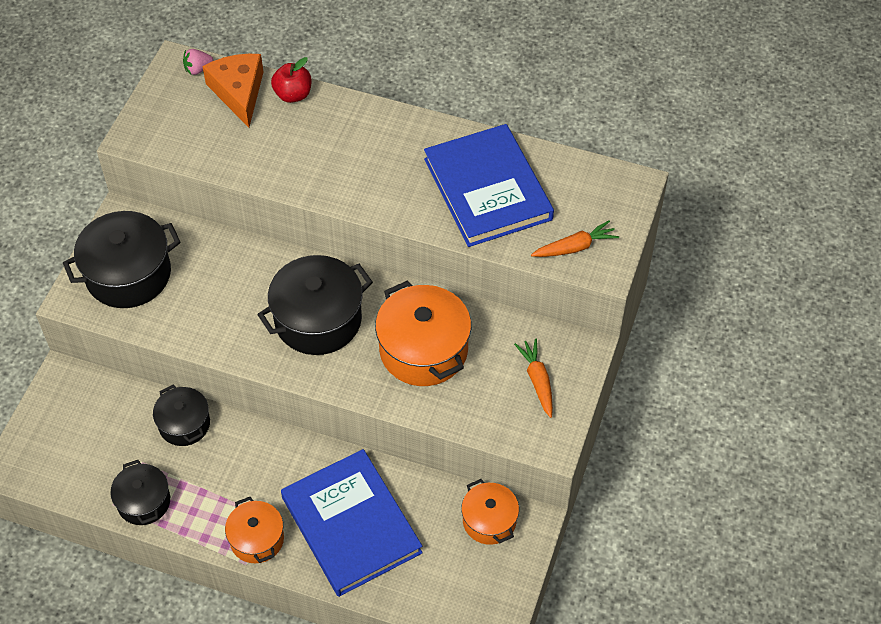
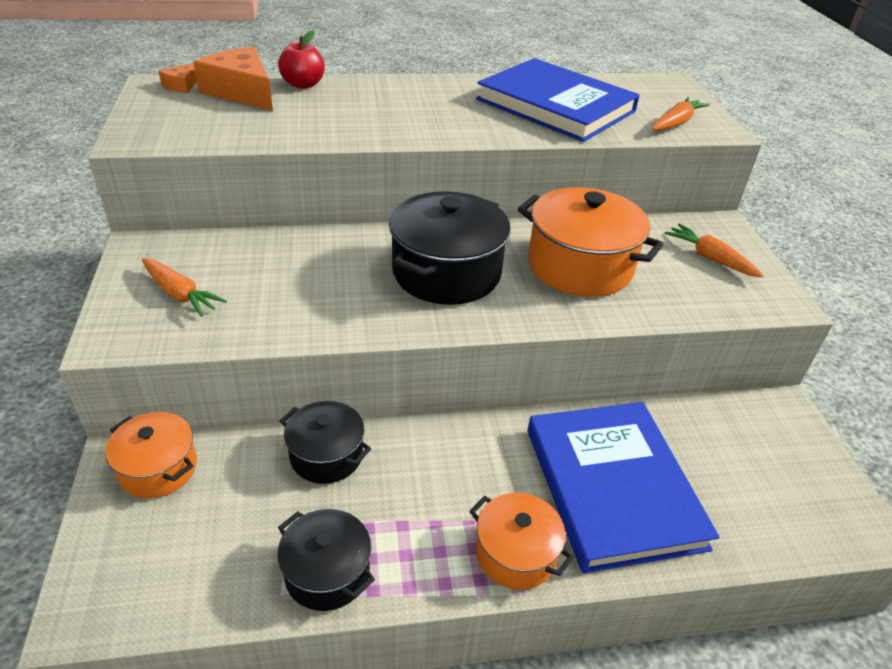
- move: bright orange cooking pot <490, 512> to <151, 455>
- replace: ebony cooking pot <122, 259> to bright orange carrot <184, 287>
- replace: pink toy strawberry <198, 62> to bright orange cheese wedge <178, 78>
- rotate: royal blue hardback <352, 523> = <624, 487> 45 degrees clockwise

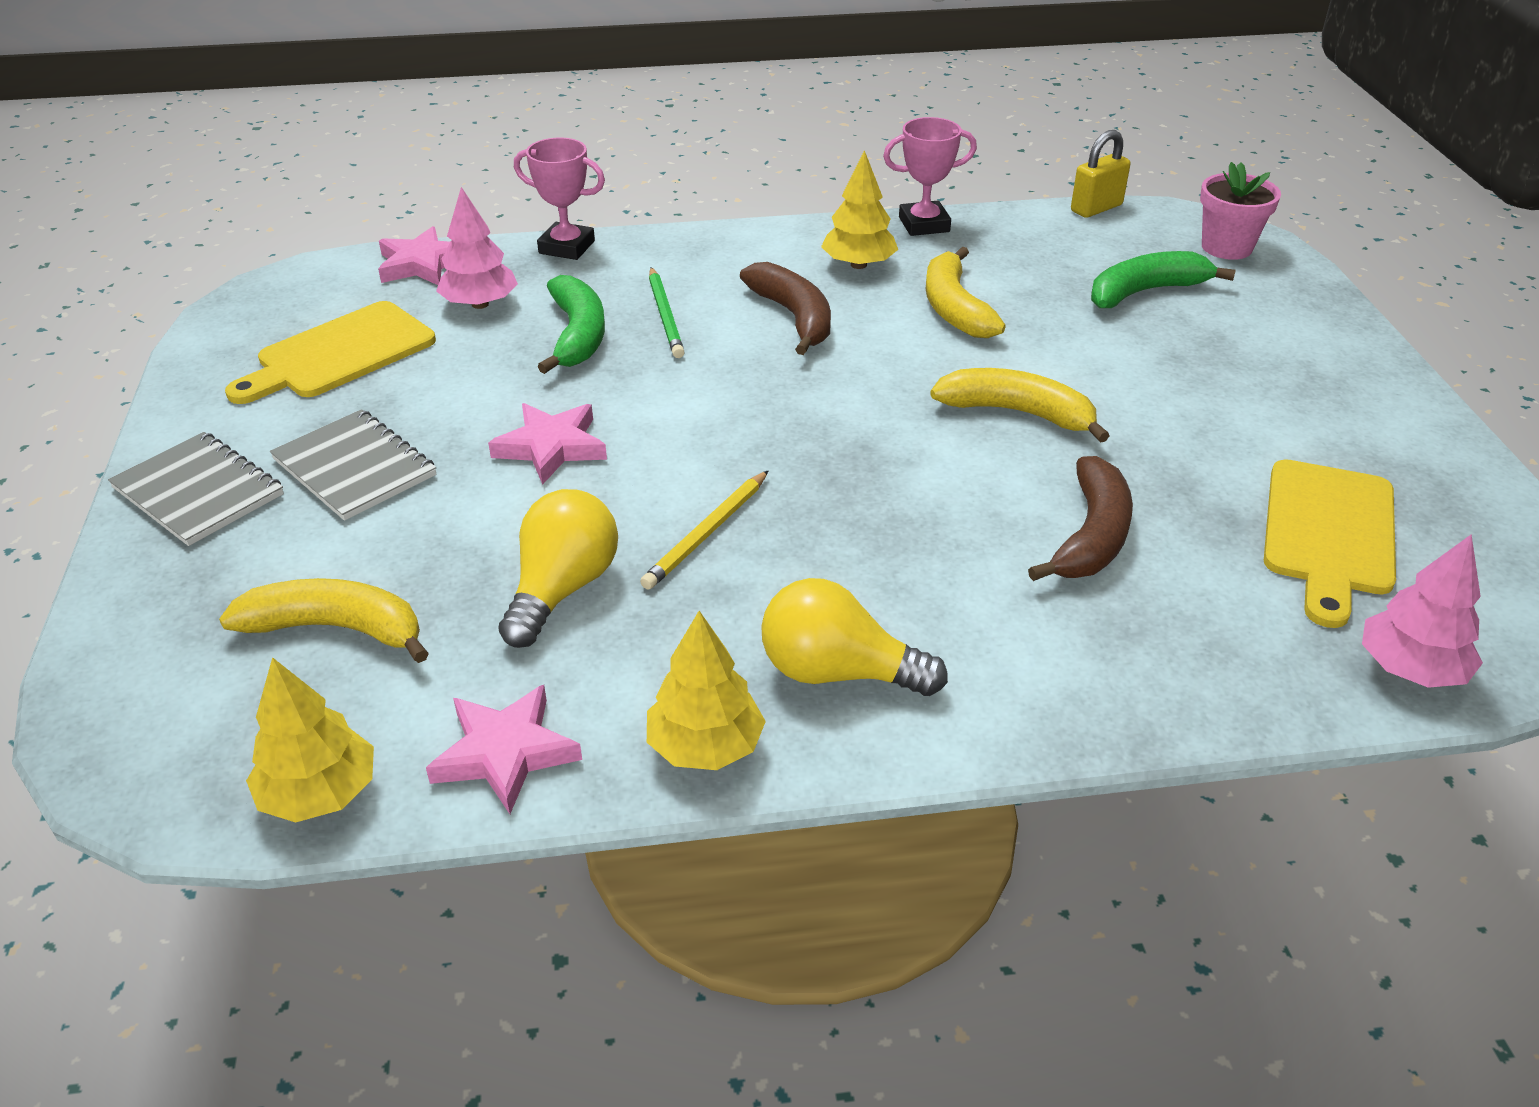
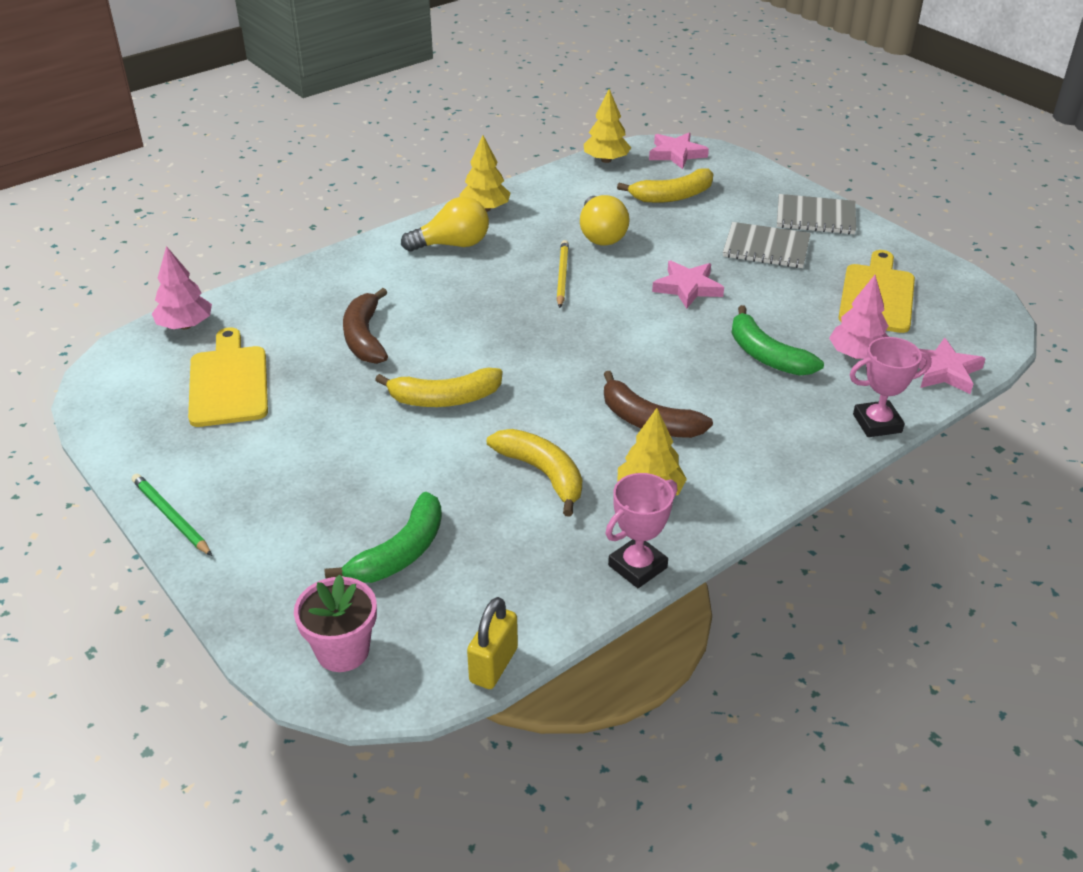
- move: pink five-pointed star <504, 749> to <679, 150>
- move: leaf-green lead pencil <667, 312> to <172, 515>

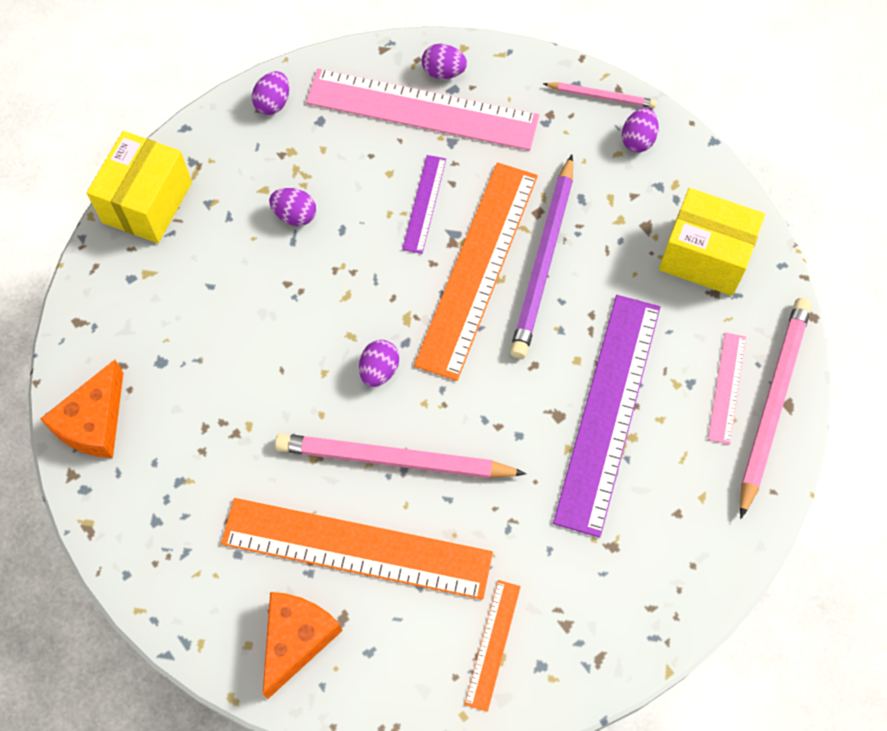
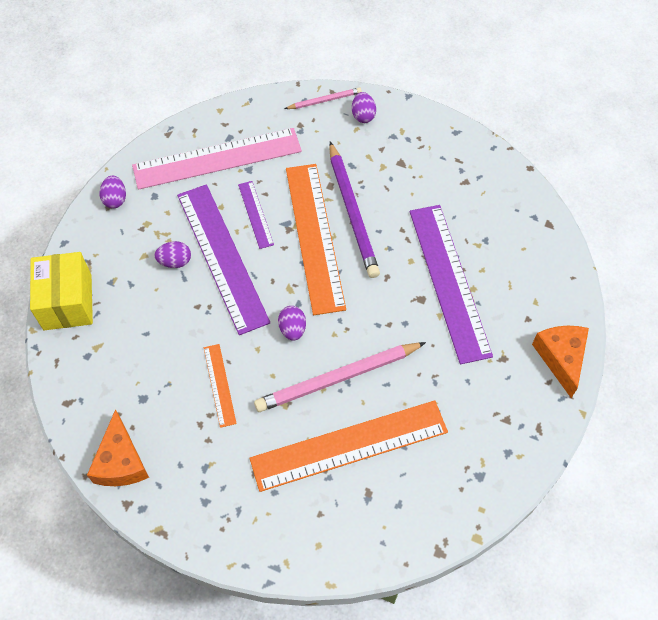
- delete: royal purple egg shape <444, 61>
- delete: yellow parcel <712, 242>
- delete: pink ruler <727, 388>
- delete: pink lead pencil <776, 408>
- insert: royal purple ruler <223, 259>
- move: bright orange cheese wedge <303, 645> to <560, 362>
- move: bright orange ruler <493, 646> to <220, 386>

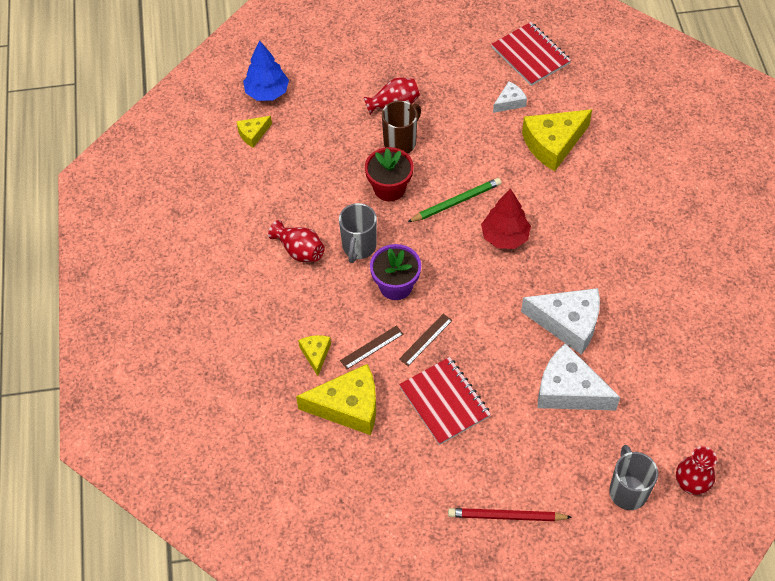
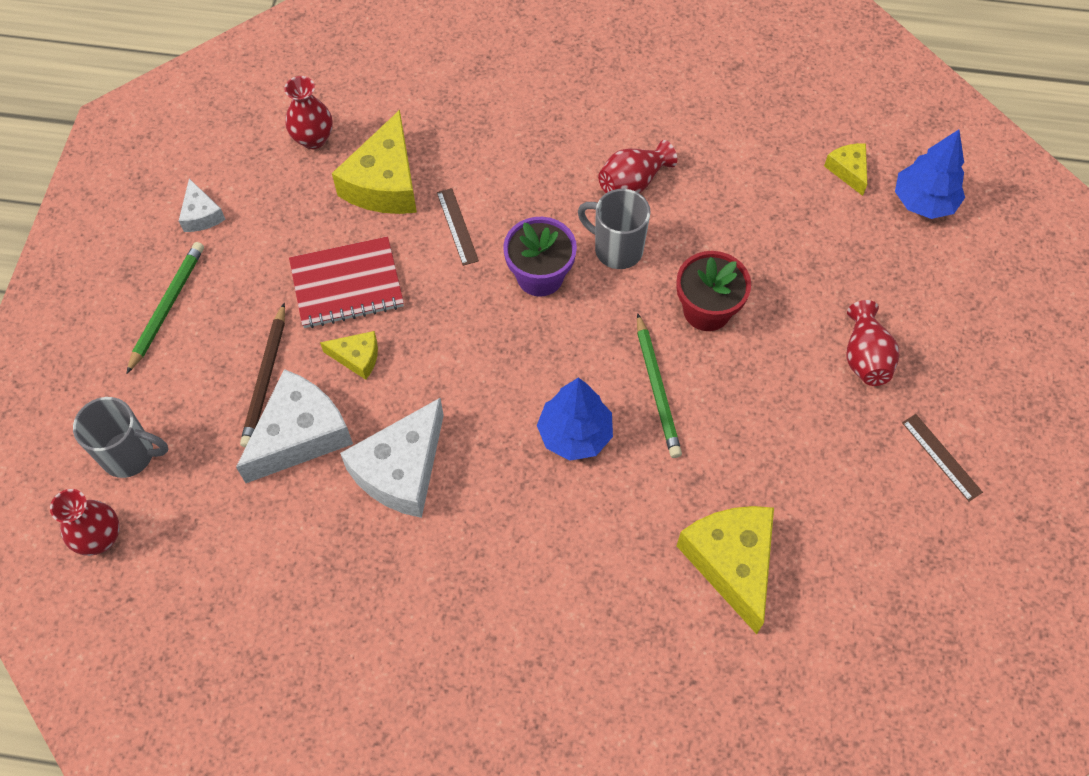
- delete: dark brown mug <401, 127>
- delete: red notepad <531, 54>
- insert: dark brown lead pencil <262, 375>
- insert: red flower vase <308, 112>
- move: yellow cheese wedge <314, 355> to <349, 355>
- move: dark brown ruler <426, 340> to <942, 458>
- move: white cheese wedge <510, 97> to <202, 205>
- recolor: red lead pencil <510, 514> to leaf-green lead pencil <165, 308>
- recolor: red toy tree <506, 219> to royal blue toy tree <575, 419>

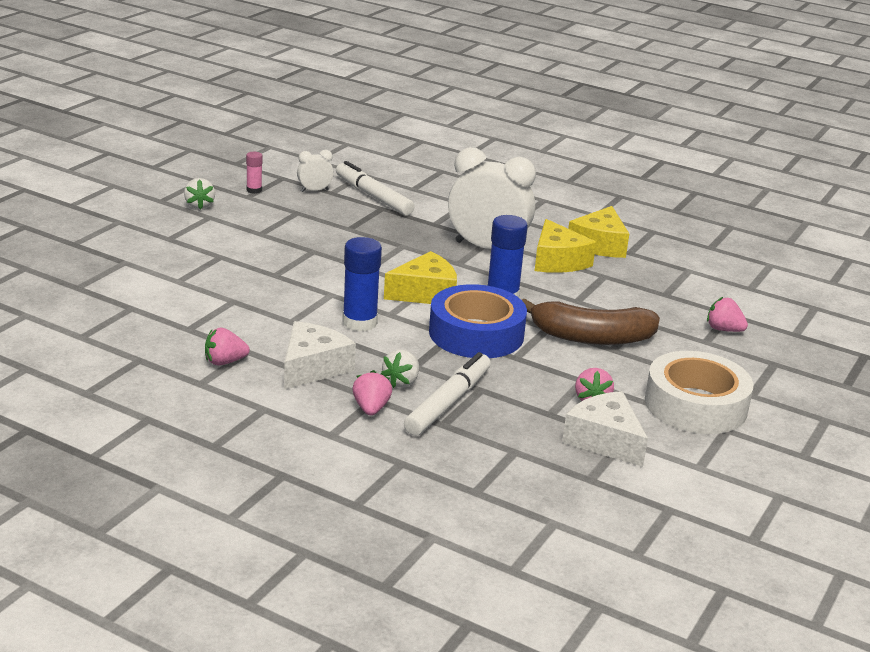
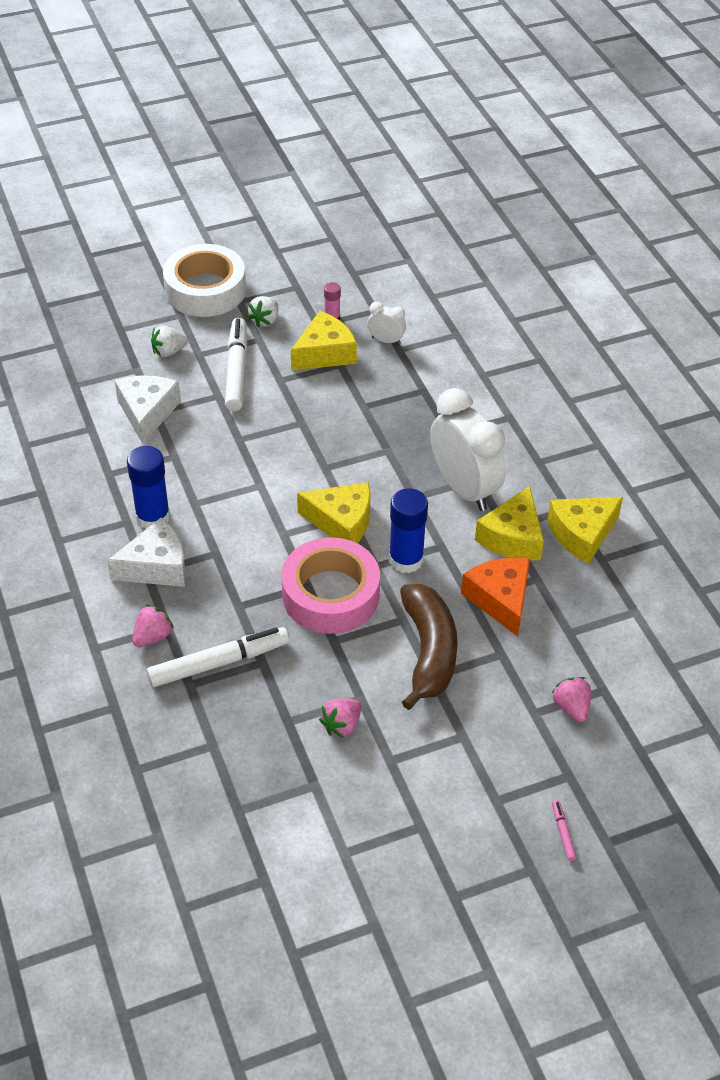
- delete: pink toy strawberry <227, 347>
- insert: yellow cheese wedge <324, 340>
- insert: bright orange cheese wedge <495, 597>
- insert: pink felt pen <564, 830>
- move: white felt pen <375, 188> to <236, 364>
- move: royal blue glue <362, 284> to <148, 487>
- move: white toy strawberry <400, 368> to <169, 341>
- move: white cheese wedge <605, 429> to <148, 410>
- move: white roll of tape <699, 392> to <204, 280>
- recolor: royal blue roll of tape <478, 321> to pink roll of tape <331, 586>
- rotate: dark brown toy banana <591, 321> = <429, 647> 135 degrees counterclockwise

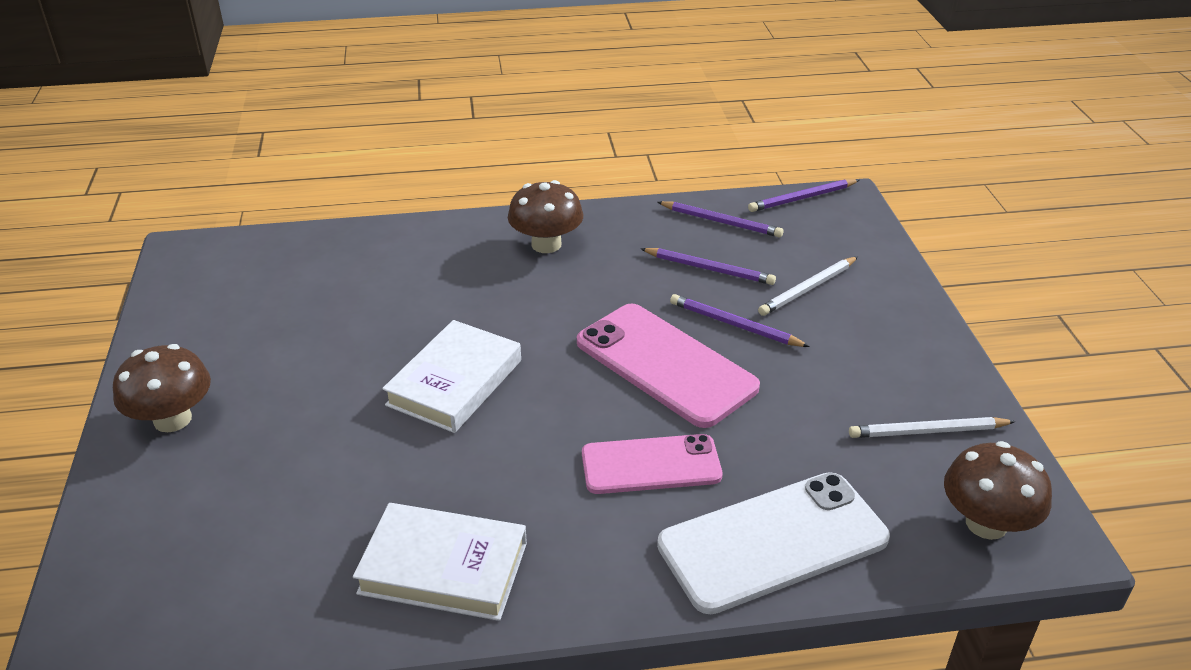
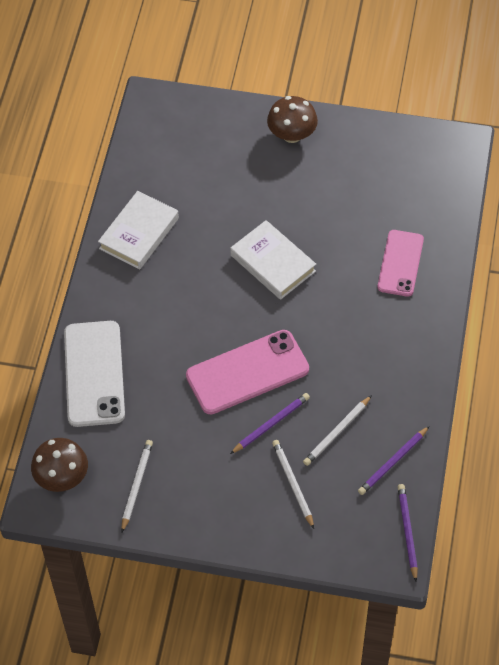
- delete: dark brown fungus <545, 216>
- move: pink phone <652, 464> to <400, 263>
- recolor: royal purple lead pencil <708, 266> to white lead pencil <337, 430>

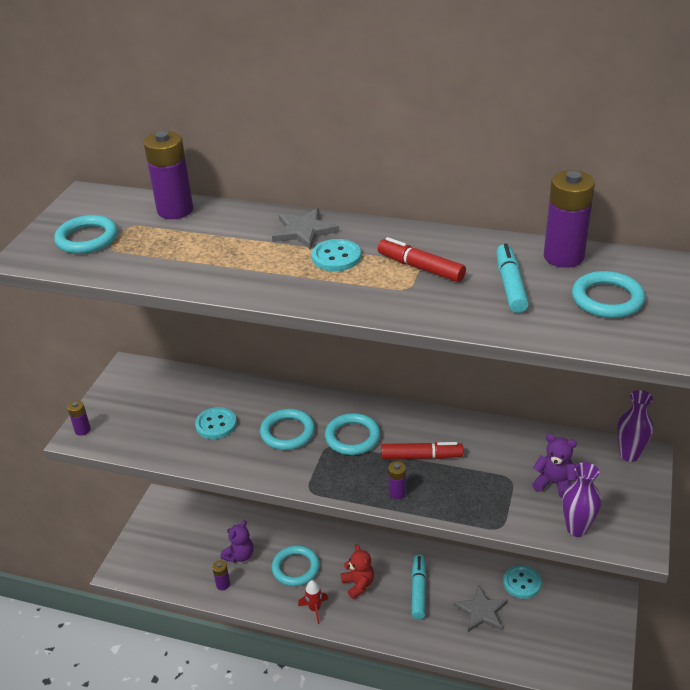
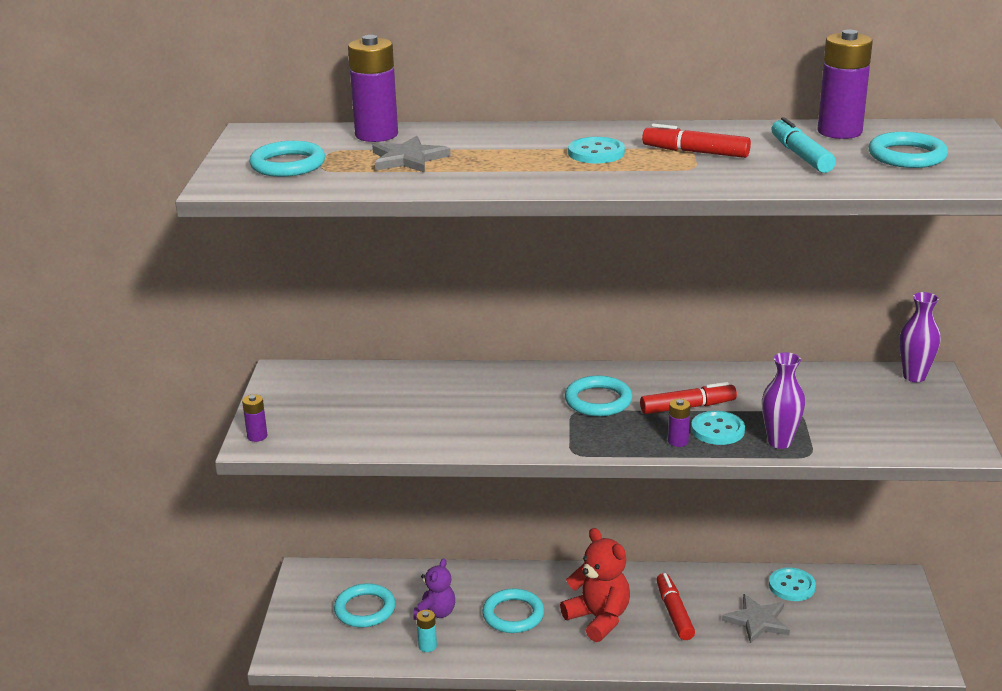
- delete: red spaceship <313, 602>
- delete: royal purple stuffed bear <554, 466>
- move: teal button <216, 423> to <718, 428>
- move: teal ring <287, 429> to <364, 605>
- move: gray five-pointed star <305, 229> to <411, 154>
- move: royal purple flower vase <581, 499> to <783, 400>
- recolor: royal purple battery <221, 575> to teal battery <426, 631>
- recolor: teal felt pen <419, 586> to red felt pen <675, 606>
- resize: red stuffed bear <357, 571> = <595, 585> x1.56

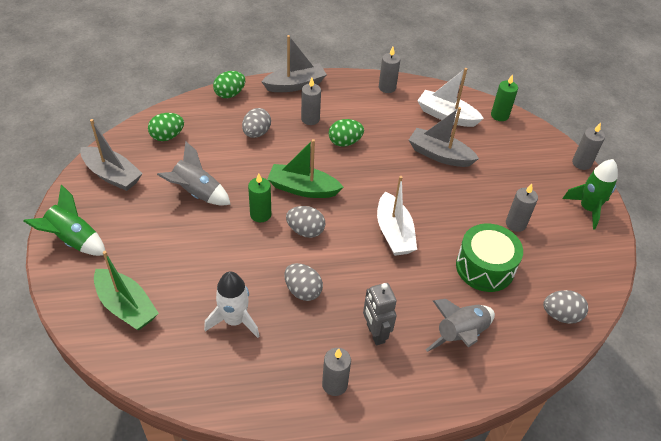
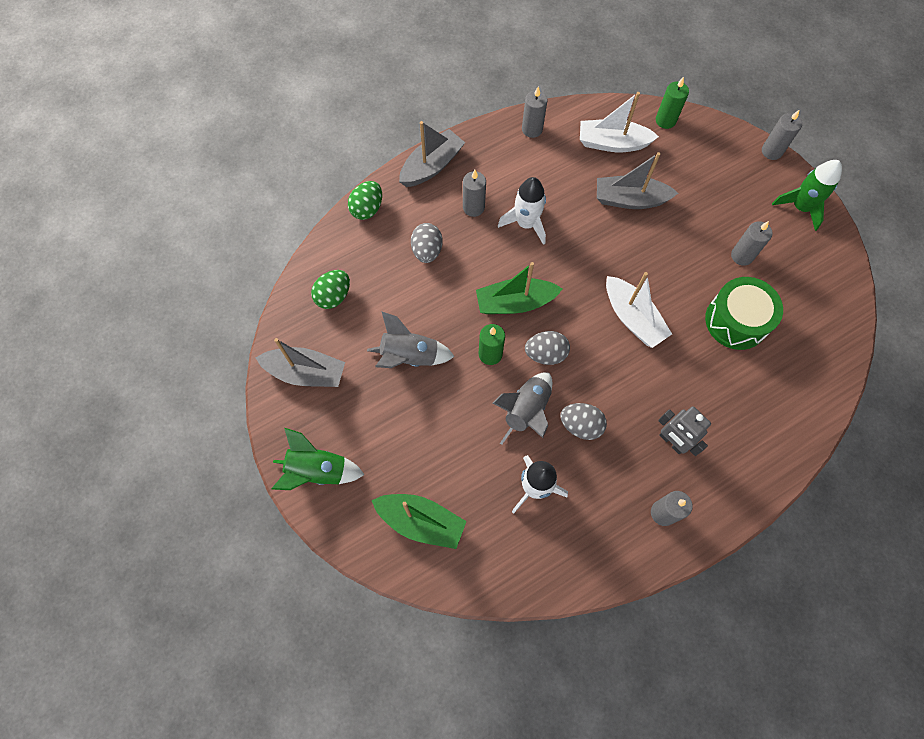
- delete: gray egg shape <565, 307>
- move: gray spaceship <460, 325> to <522, 408>
- replace: leaf-green egg shape <346, 133> to white spaceship <522, 211>

